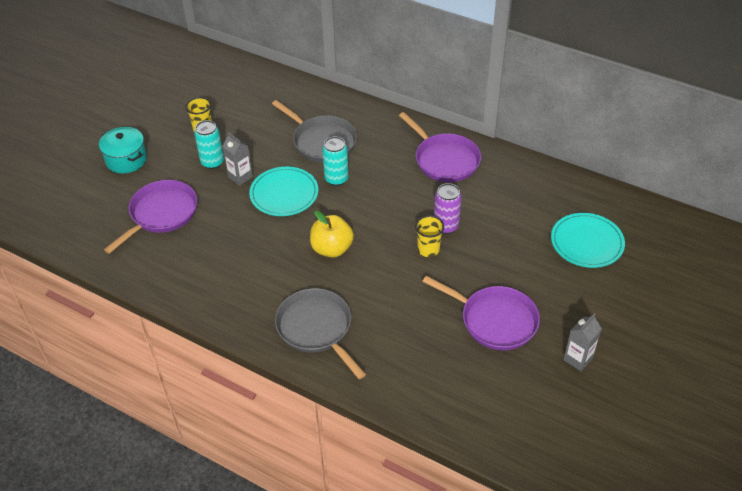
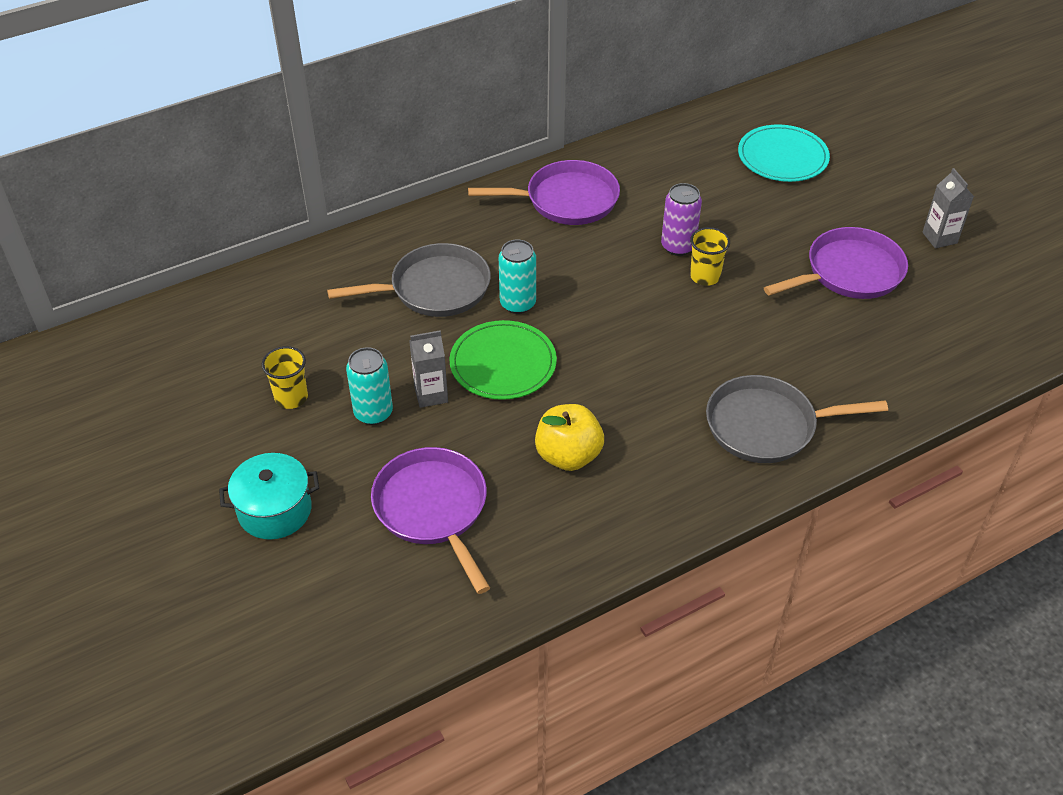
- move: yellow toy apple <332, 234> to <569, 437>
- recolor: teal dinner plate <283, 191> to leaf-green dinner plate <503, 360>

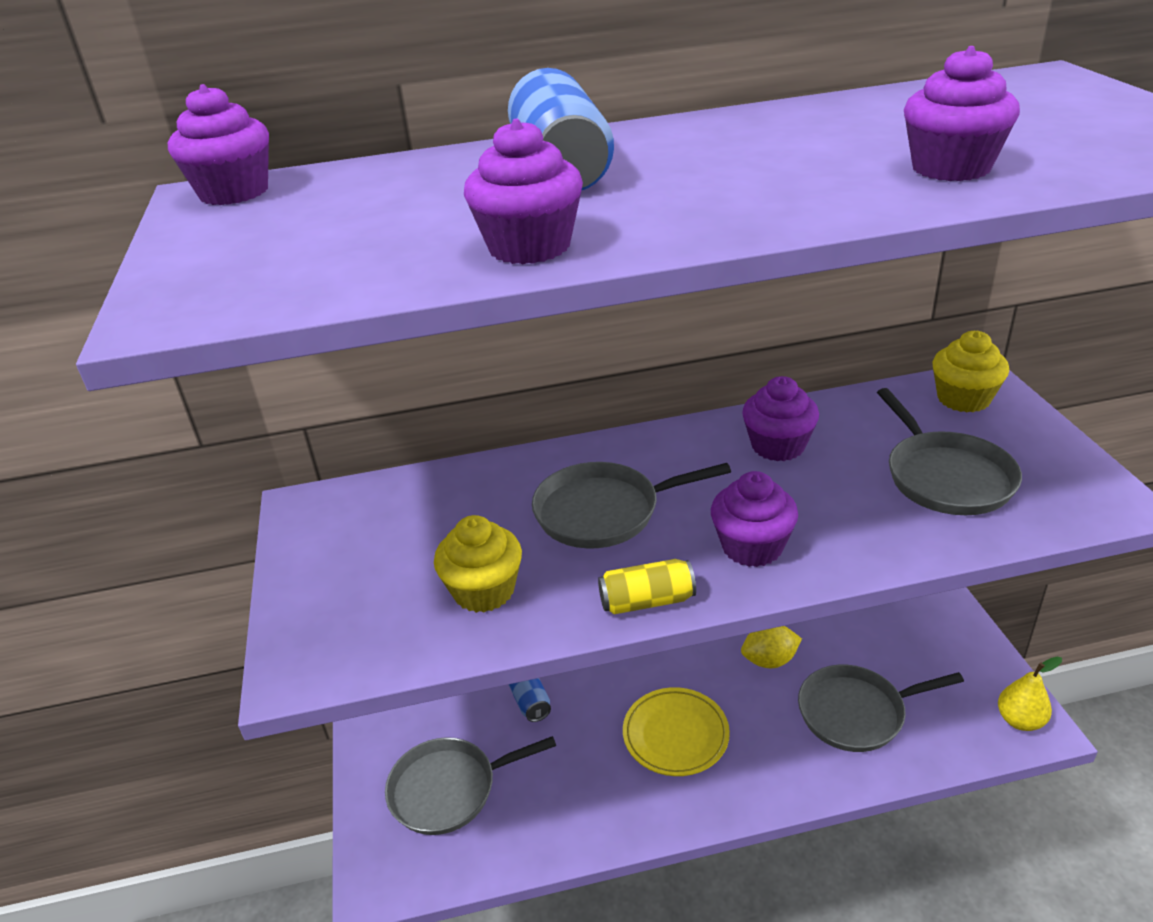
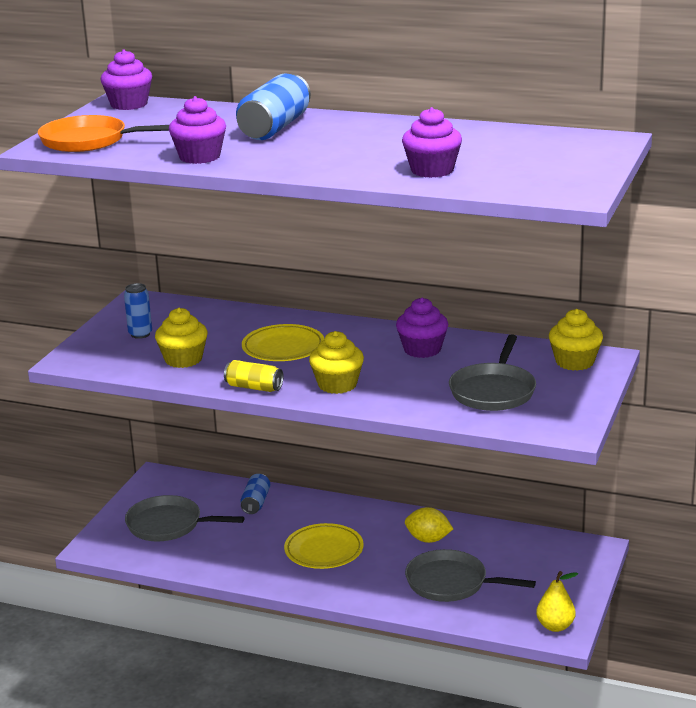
- insert: bright orange skillet <103, 133>
- insert: royal blue can <138, 311>
- replace: gray skillet <631, 505> to yellow dinner plate <283, 342>
- recolor: royal purple cupcake <754, 519> to yellow cupcake <336, 362>

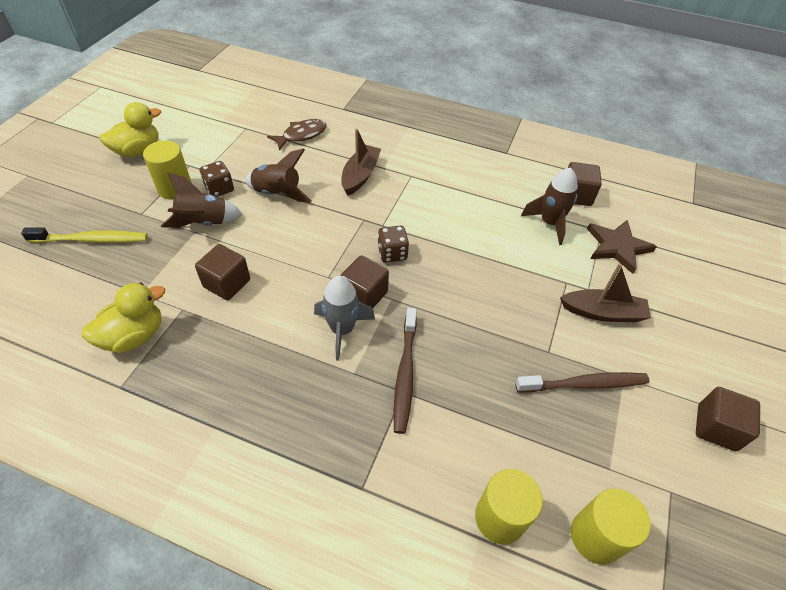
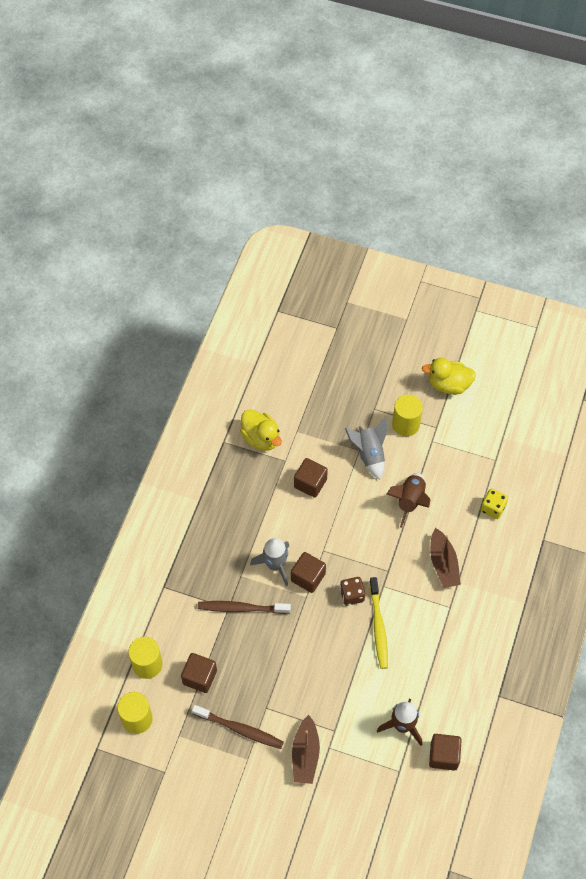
- delete: dark brown die <217, 179>
- delete: dark brown five-pointed star <622, 247>
- move: yellow toothbrush <84, 235> to <378, 623>
- move: dark brown block <728, 419> to <199, 673>
- replace: dark brown fish figure <297, 134> to yellow die <494, 504>
- recolor: dark brown spaceship <202, 200> to gray spaceship <366, 448>
- rotate: yellow toy duck <130, 129> = <449, 376> 135 degrees clockwise
- rotate: dark brown sailboat <361, 162> = <445, 558> 60 degrees clockwise
- rotate: dark brown toothbrush <582, 382> = <238, 727> 60 degrees counterclockwise

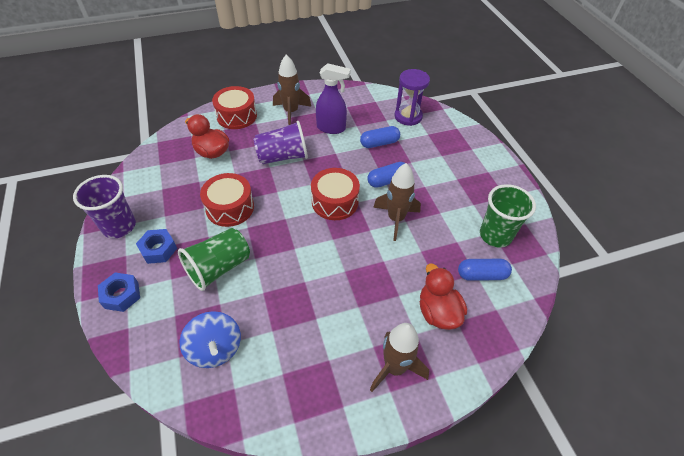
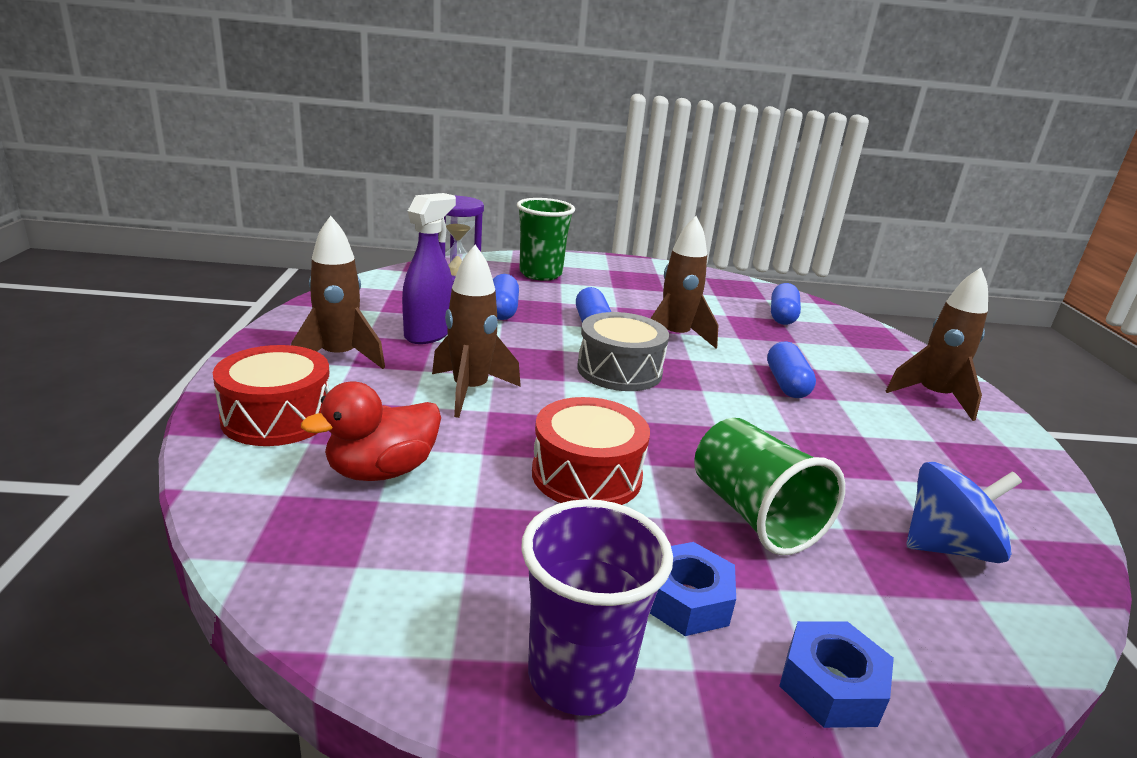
- delete: red toy duck <443, 297>
- insert: royal blue capsule <791, 369>
- move: leaf-green beaker <508, 216> to <546, 239>
- replace: royal purple beaker <280, 142> to dark brown spaceship <476, 331>
- recolor: red snare drum <335, 194> to gray snare drum <623, 351>

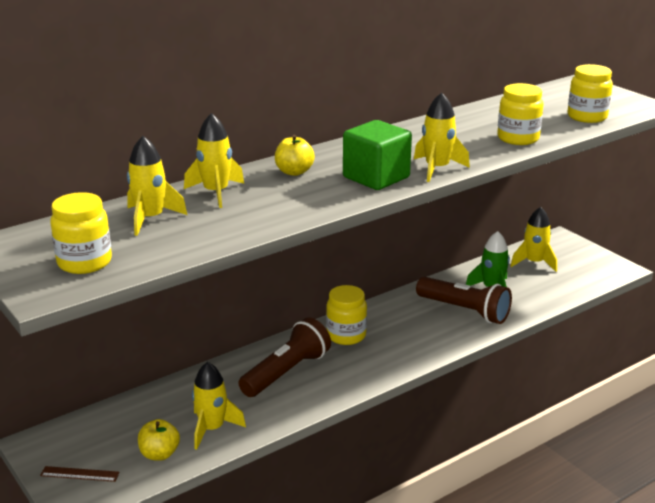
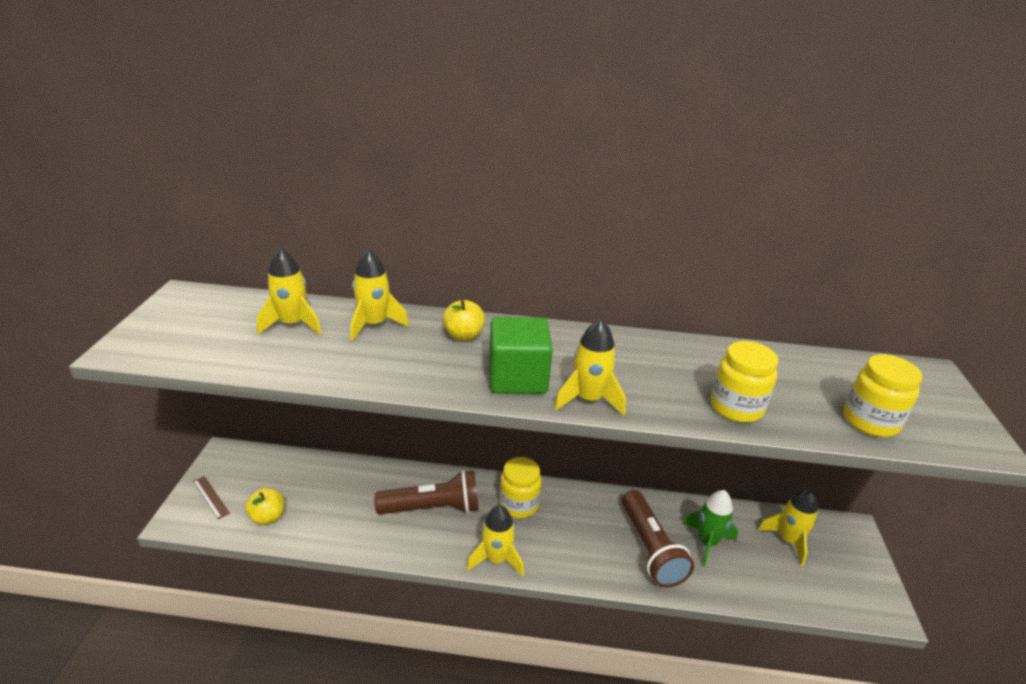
- delete: yellow preserve jar <81, 233>
- move: yellow spaceship <219, 406> to <495, 541>

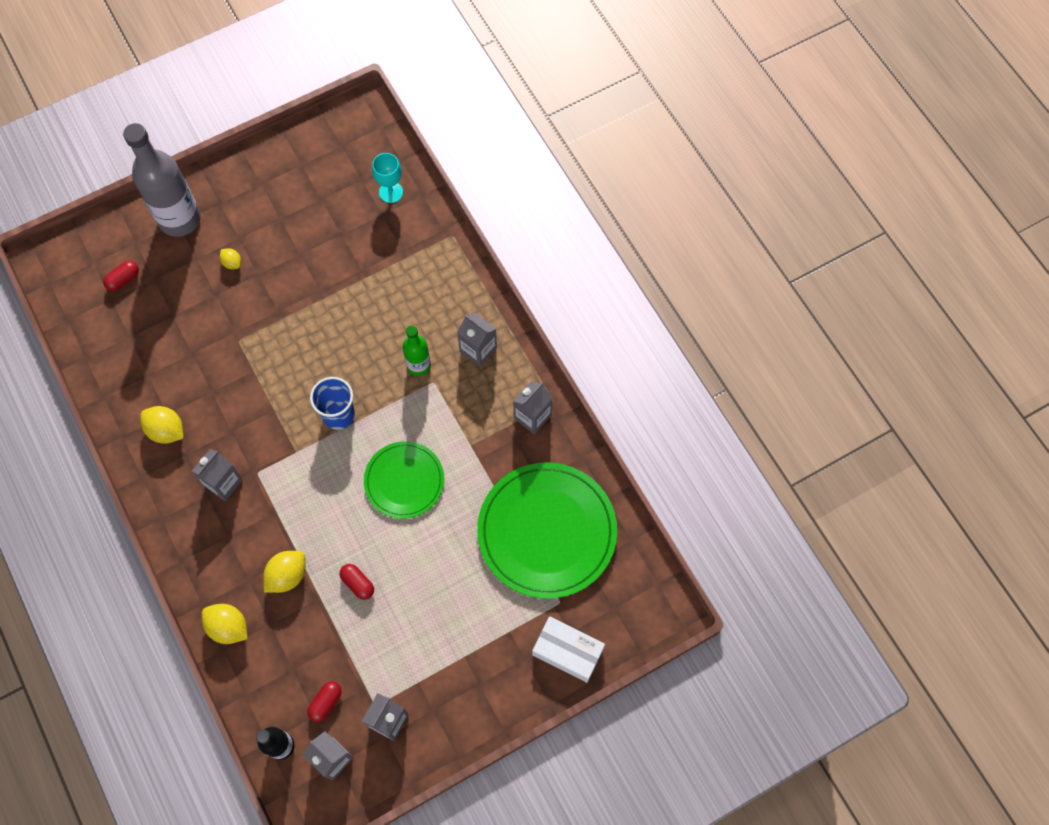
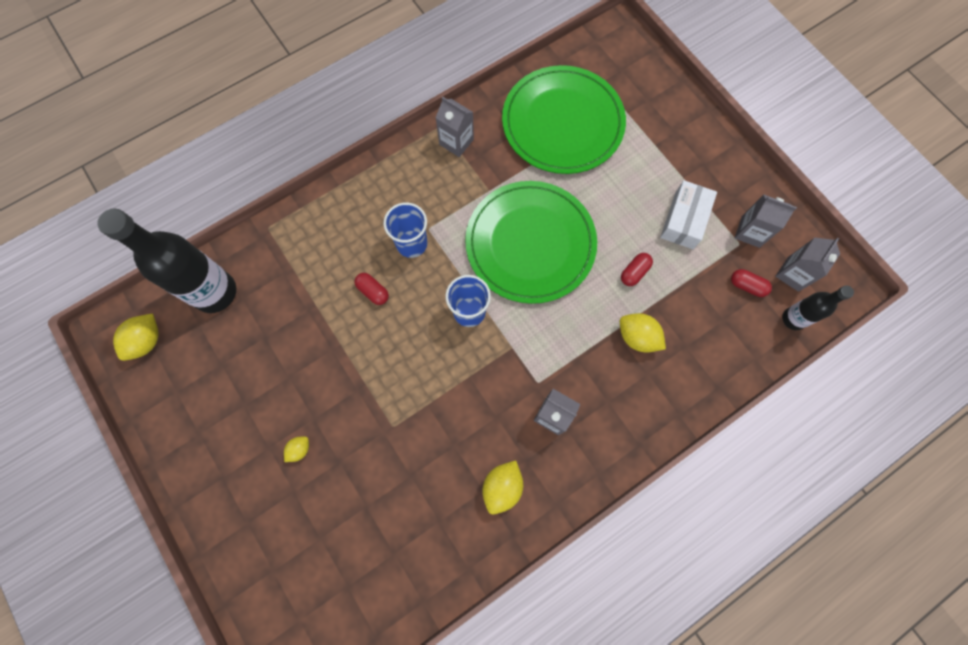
- delete: gray bottle <162, 180>
- delete: gray carton <477, 340>
- move: red capsule <121, 276> to <371, 289>
- move: yellow toy lemon <225, 624> to <136, 337>
- move: white parcel <568, 649> to <688, 214>
- replace: teal goblet <387, 178> to ebony bottle <166, 260>
- replace: leaf-green bottle <417, 350> to royal blue beaker <405, 230>
- resize: leaf-green dinner plate <404, 480> = <531, 242> x1.71

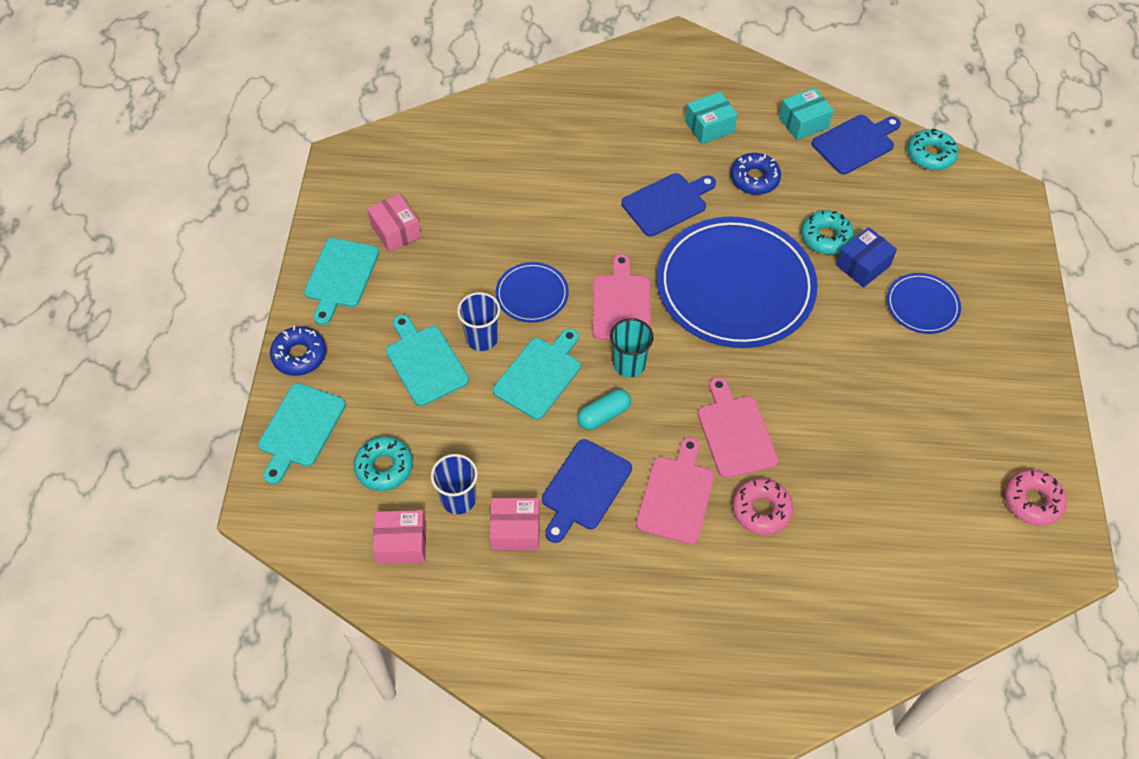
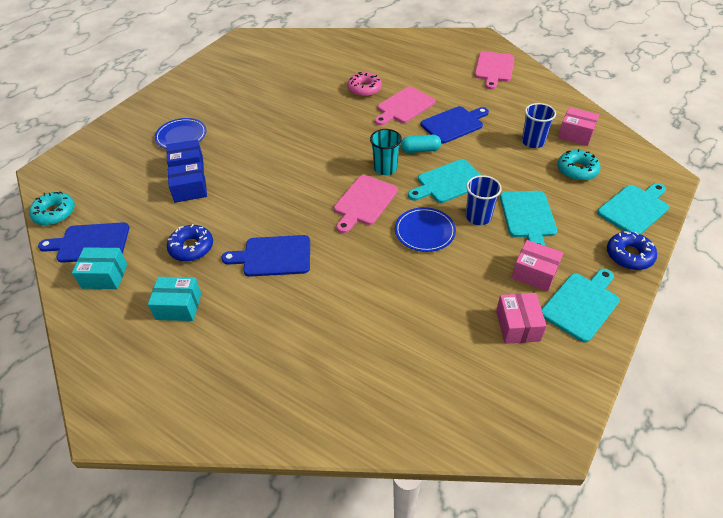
- delete: royal blue dinner plate <737, 282>
- delete: pink glazed donut <1035, 498>
- move: pink parcel <515, 524> to <537, 266>
- move: pink chopping board <738, 427> to <494, 70>
- replace: teal glazed donut <827, 232> to royal blue parcel <187, 182>

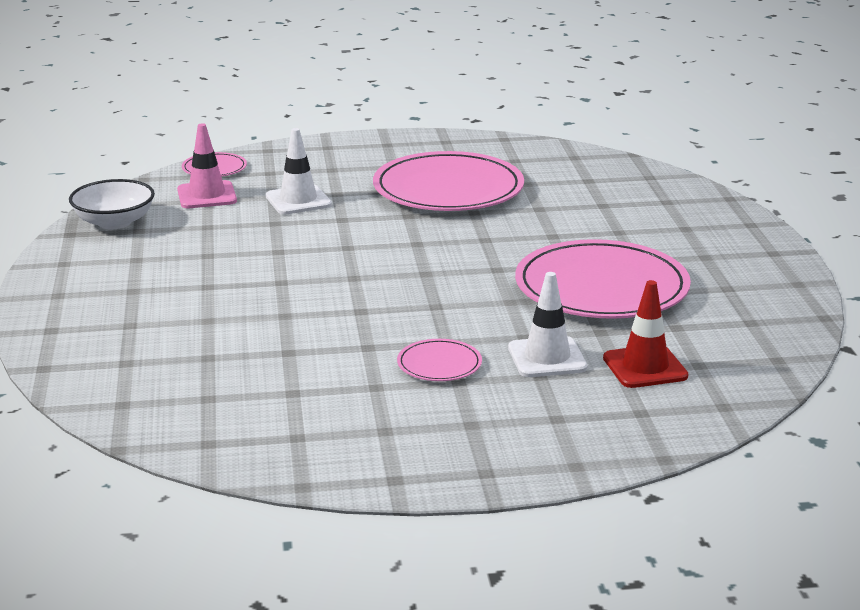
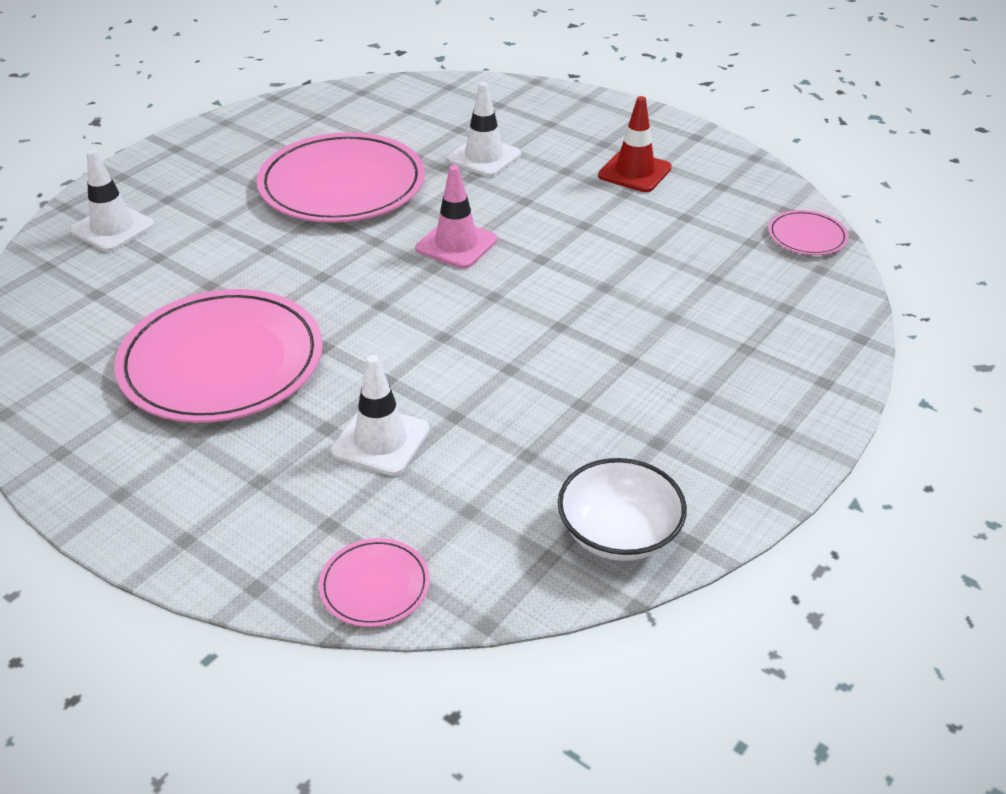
- insert: white road cone <112, 201>
- move: pink road cone <207, 165> to <456, 217>
- move: pink dinner plate <439, 360> to <808, 232>
- move: red road cone <646, 334> to <635, 144>

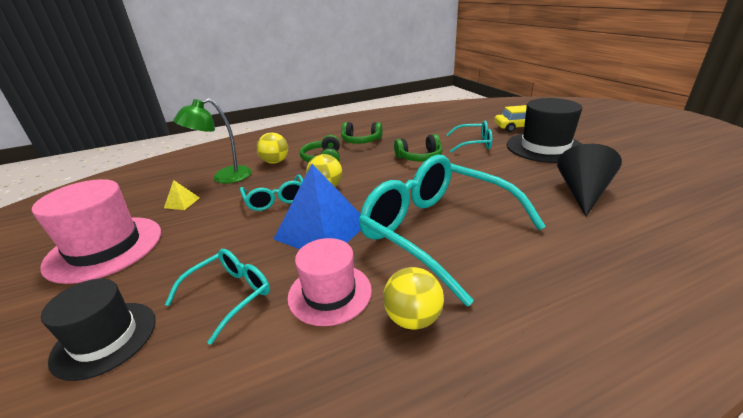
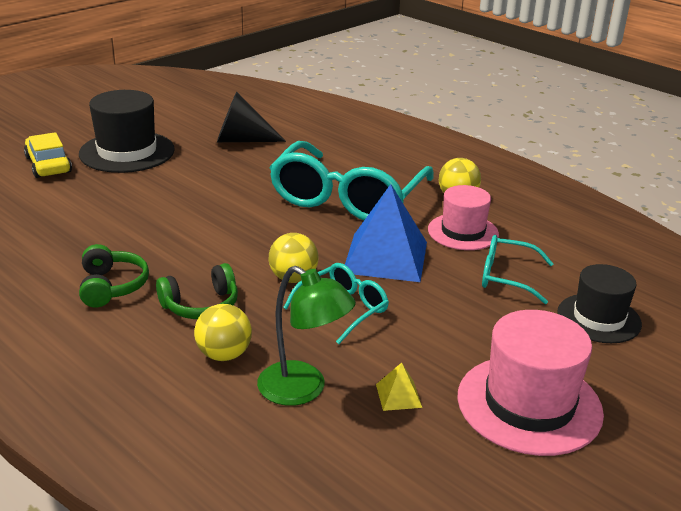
- delete: leaf-green headset <418, 147>
- delete: teal spectacles <469, 137>

